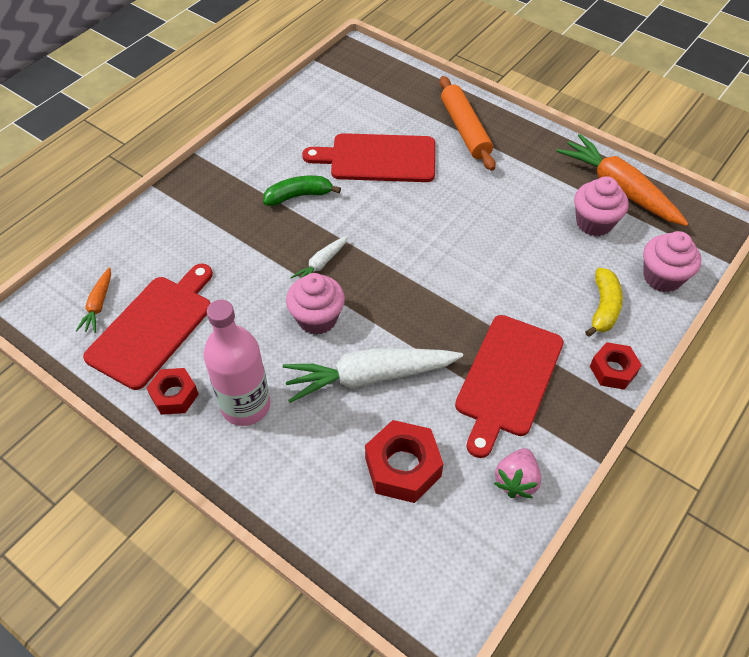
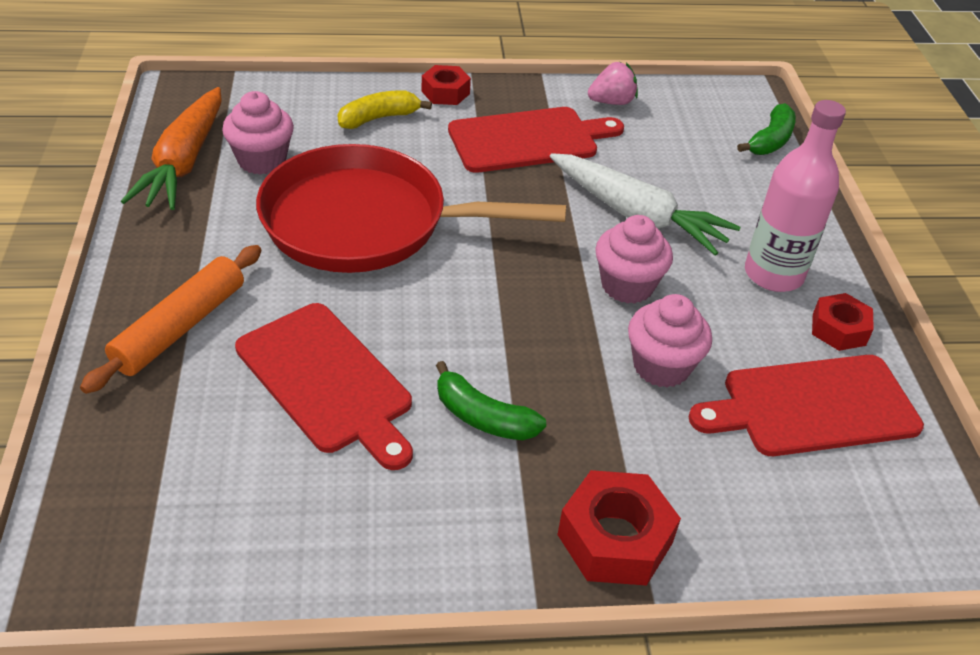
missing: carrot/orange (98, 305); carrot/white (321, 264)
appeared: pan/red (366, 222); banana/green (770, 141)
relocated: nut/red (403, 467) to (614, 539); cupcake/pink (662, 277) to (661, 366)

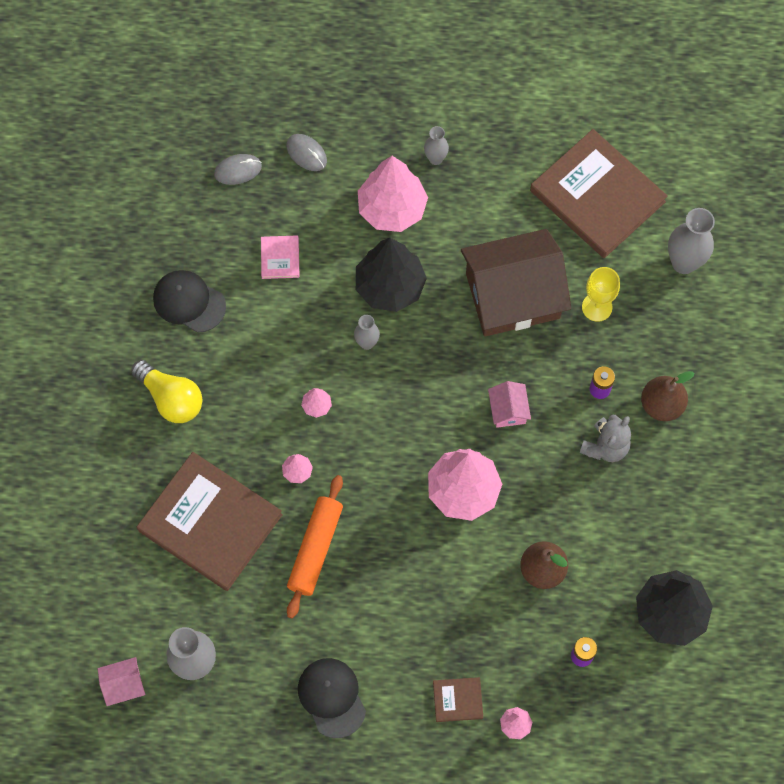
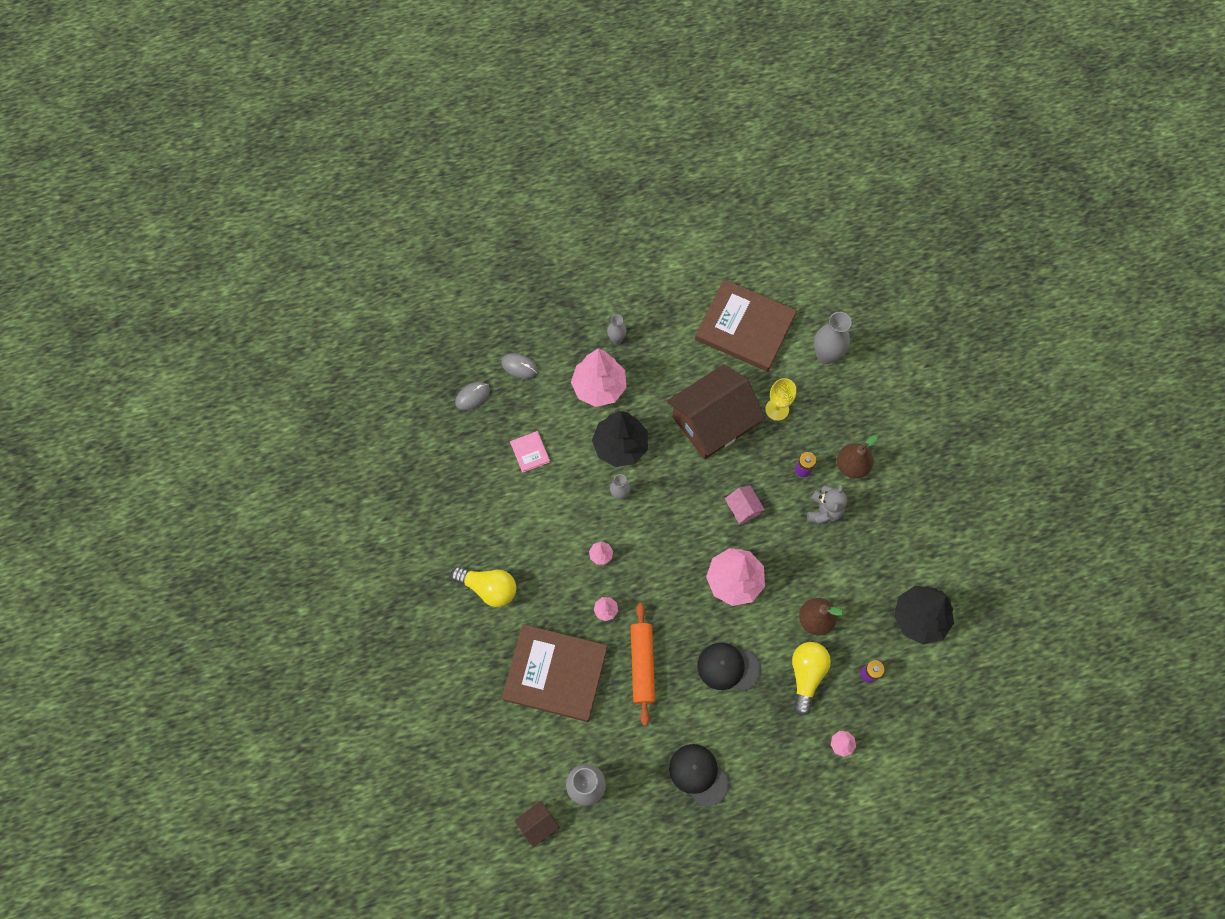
missing: book/brown (458, 700)
appeared: light bulb/yellow (806, 675)
relocated: cap/black (189, 302) to (728, 667)
colour: house/pink (124, 685) to house/brown (538, 824)

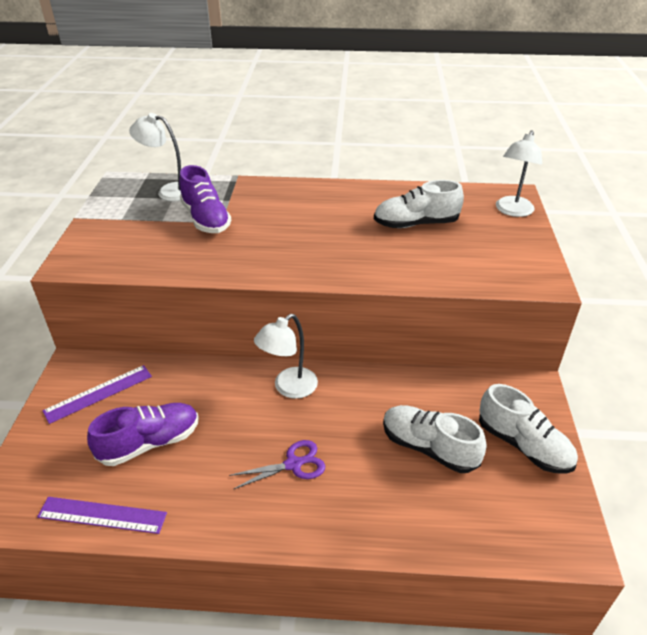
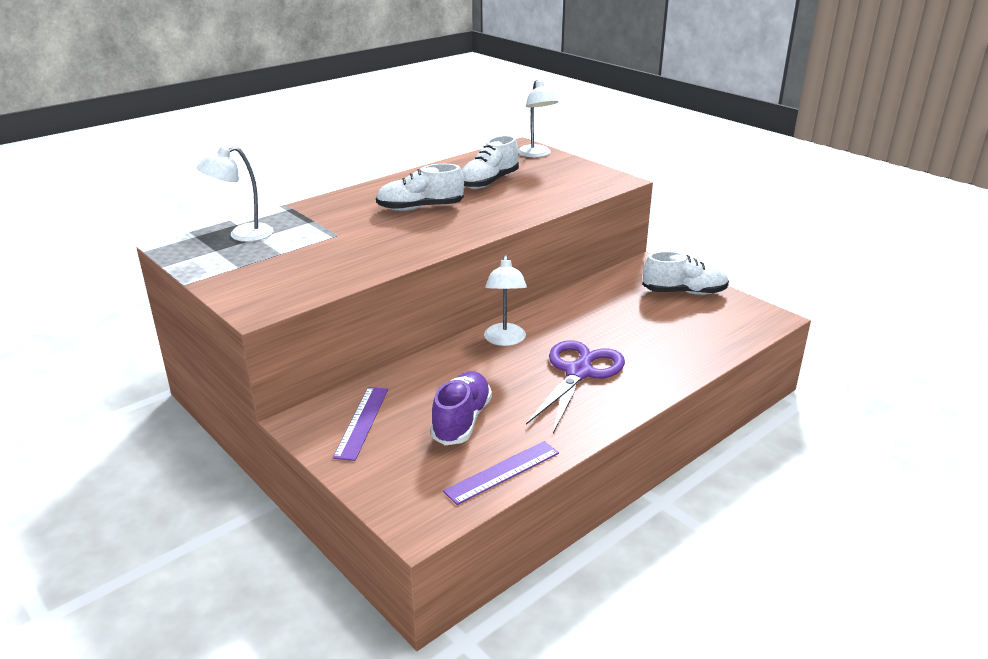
missing: shoe/purple (206, 219)
relocated: shoe/white (428, 447) to (420, 208)
size: scissors/purple (294, 464) = (579, 372) x1.79

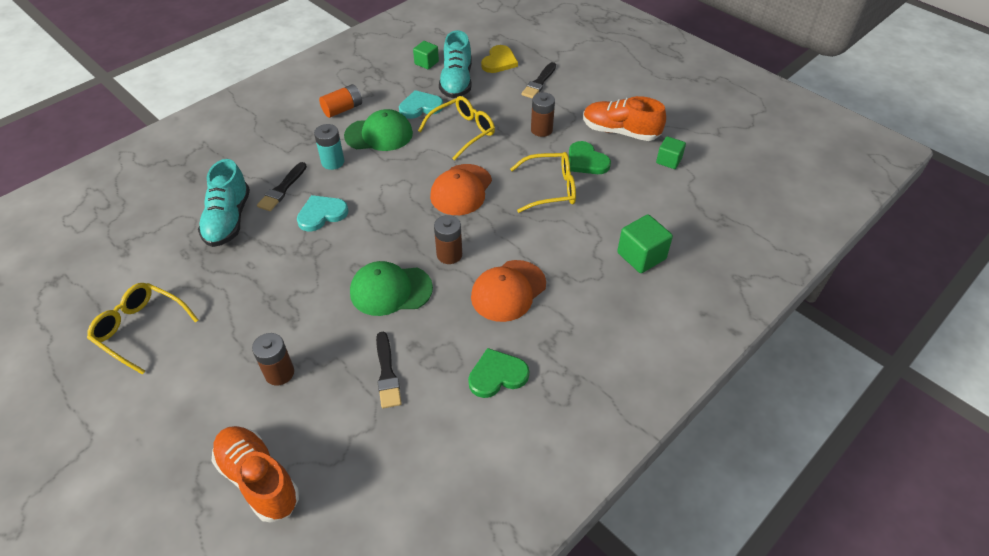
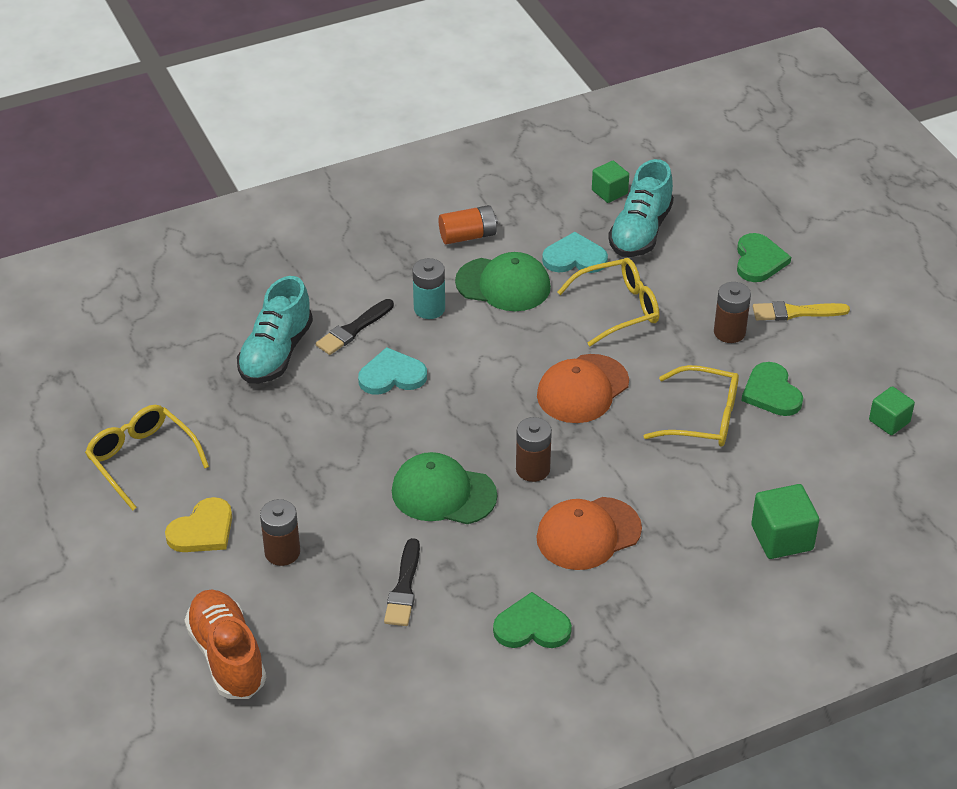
missing: shoe/orange (620, 132)
appeared: brush/yellow (795, 312)
relocated: heart/yellow (499, 61) to (202, 530)
exchanged: brush/black (539, 82) to heart/green (759, 260)

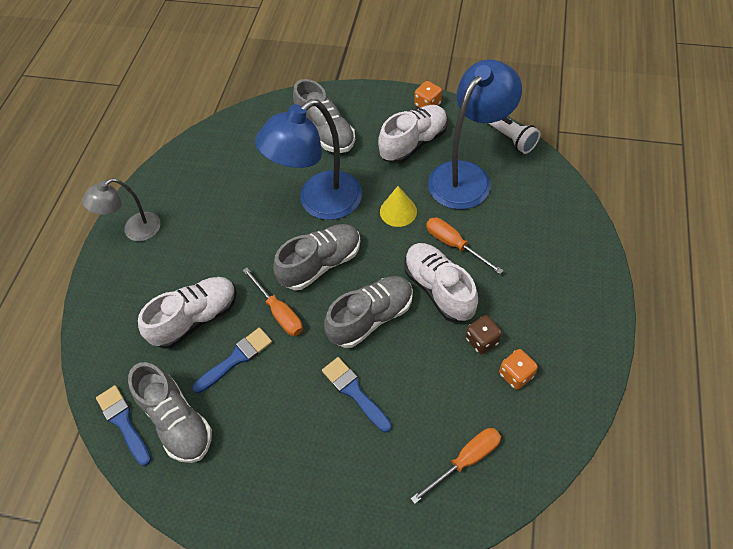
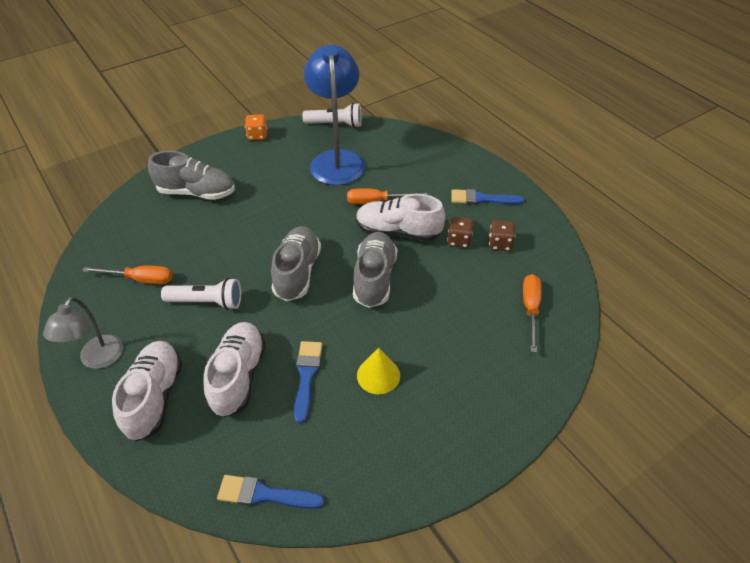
missing: shoe/grey (177, 421); lamp/blue (319, 203)
appeared: flashlight/white (207, 302)
relocated: screwdriver/orange (279, 312) to (140, 279); brush/blue (354, 392) to (482, 199); shoe/white (413, 143) to (154, 397); cone/yellow (398, 211) to (378, 375)
colour: dice/orange (516, 374) to dice/brown (500, 244)

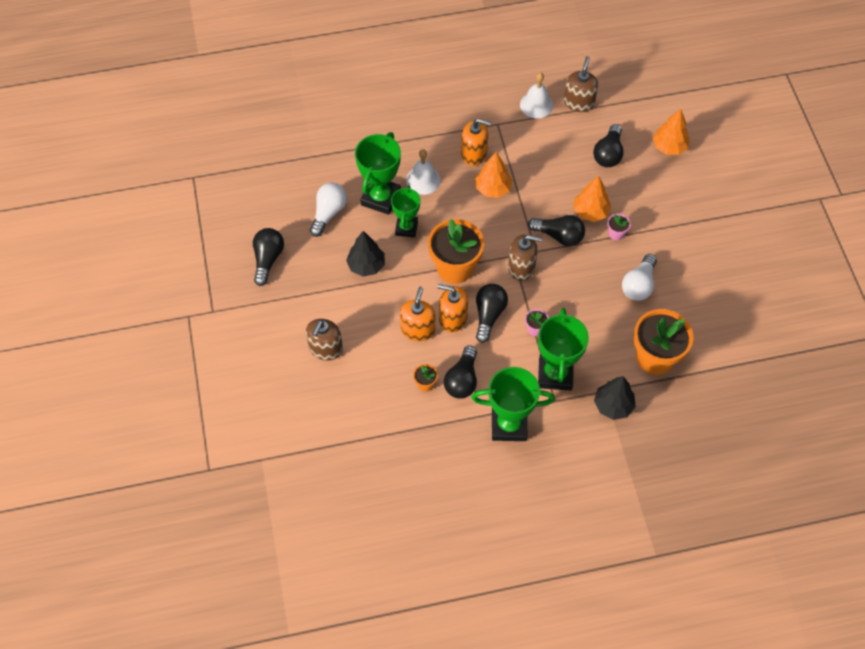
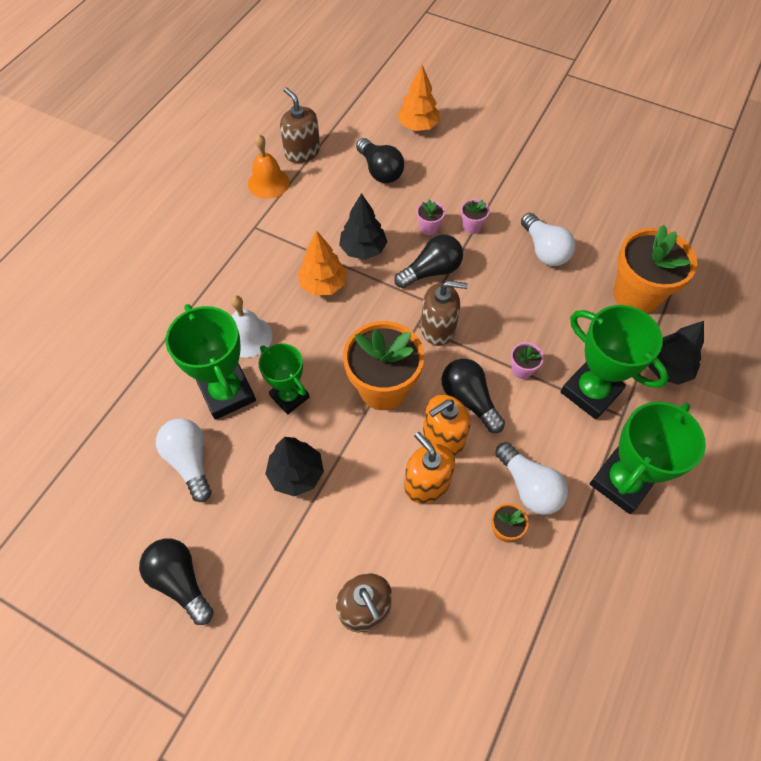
missing: soap dispenser/orange (474, 154)
appeared: tree/black (363, 249)
exchanged: tree/orange (590, 212) to flower pot/pink (429, 228)
colour: light bulb/black (462, 380) to light bulb/white (529, 486); bell/white (536, 105) to bell/orange (268, 183)
spun: soap dispenser/brown (521, 267) = (438, 328) 45 degrees clockwise

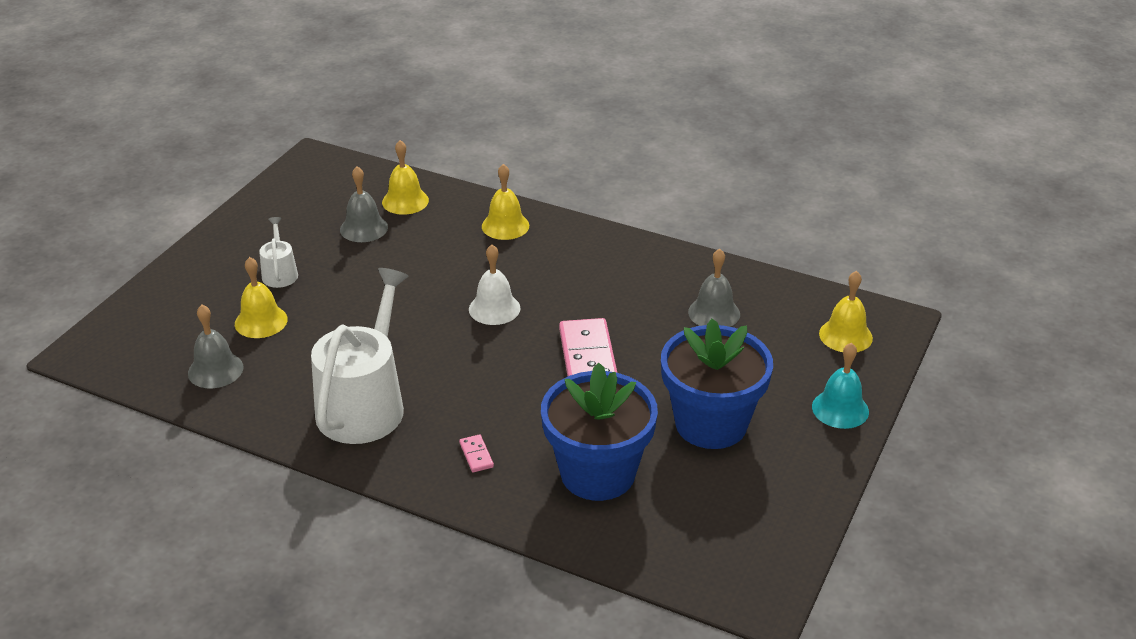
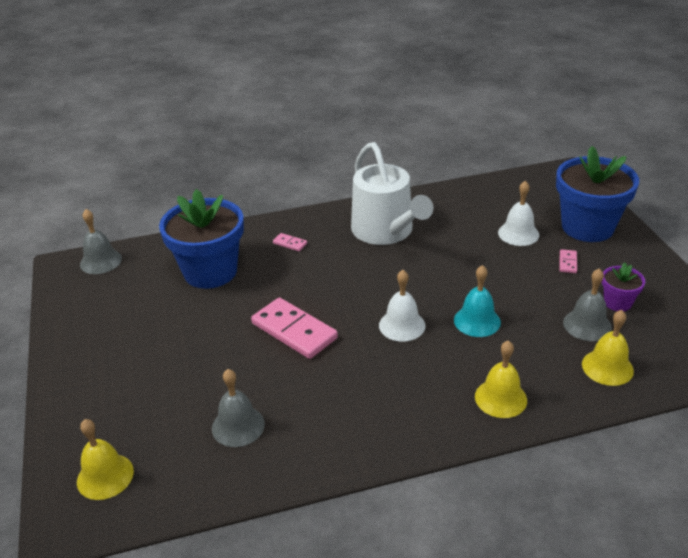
appeared: flower pot/purple (617, 302)
relocated: bell/grey (215, 370) to (101, 261); flower pot/blue (711, 424) to (587, 227); bell/turquoise (840, 409) to (477, 321)
exchanged: watering can/white (280, 273) to domino/pink (568, 262)
colour: bell/yellow (261, 321) to bell/white (518, 233)

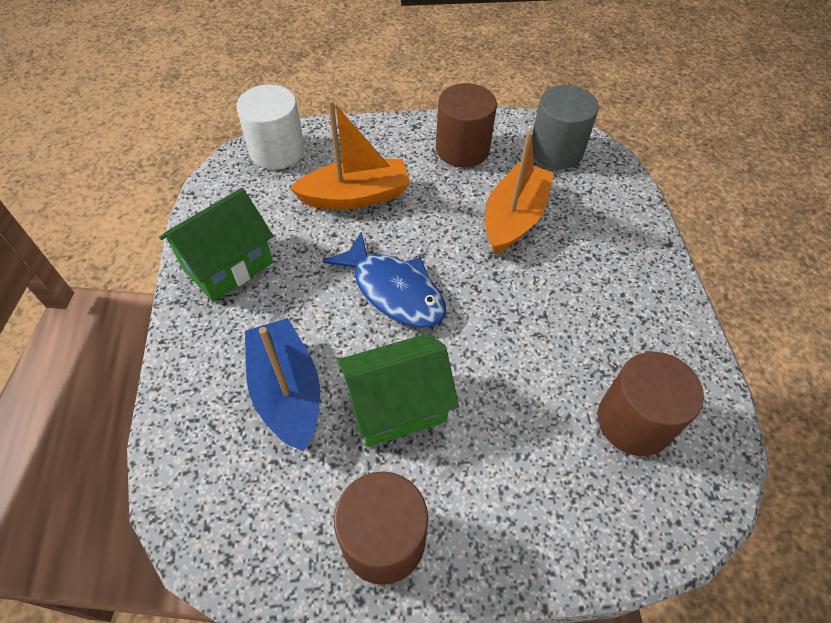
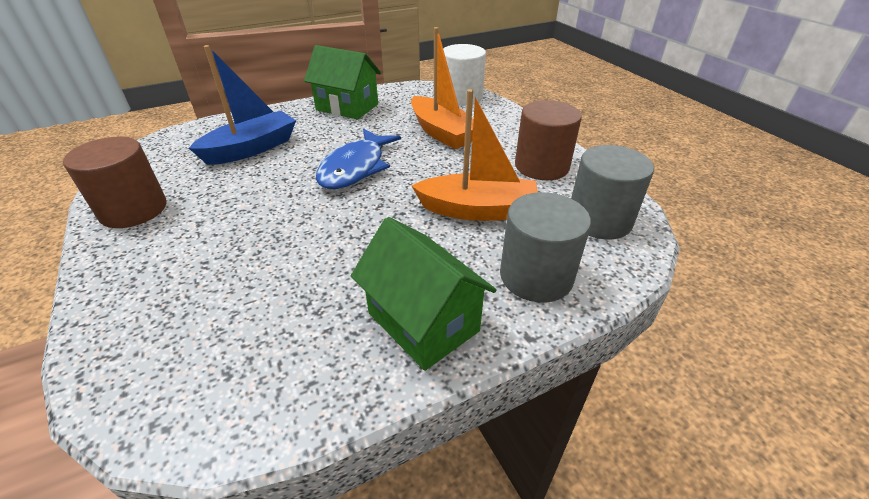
missing: cylinder/brown (634, 421)
appeared: cylinder/grey (536, 276)
relocated: house/green (397, 405) to (423, 322)

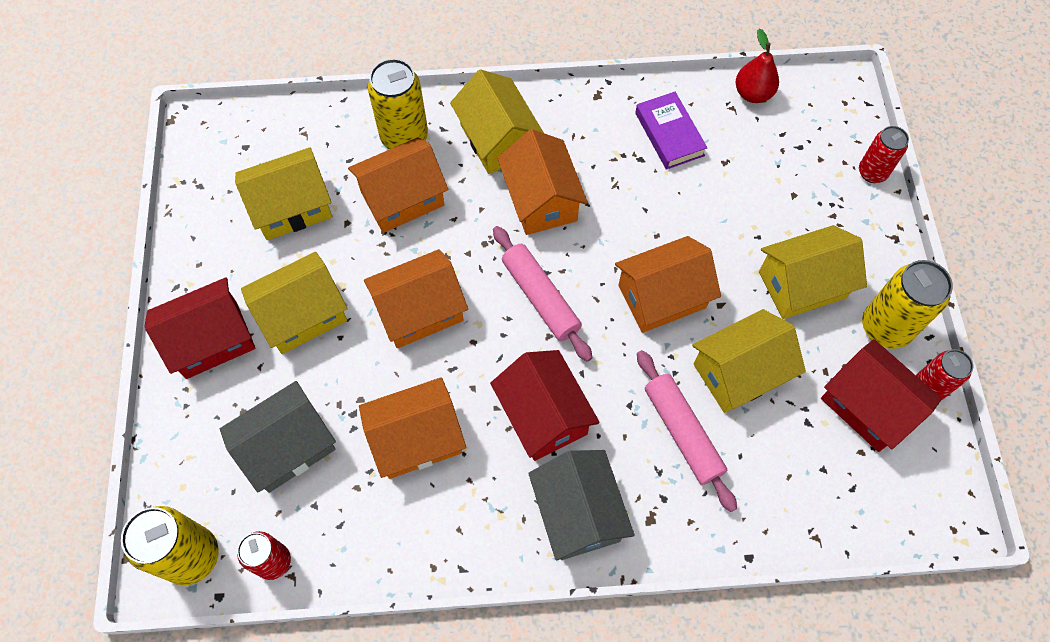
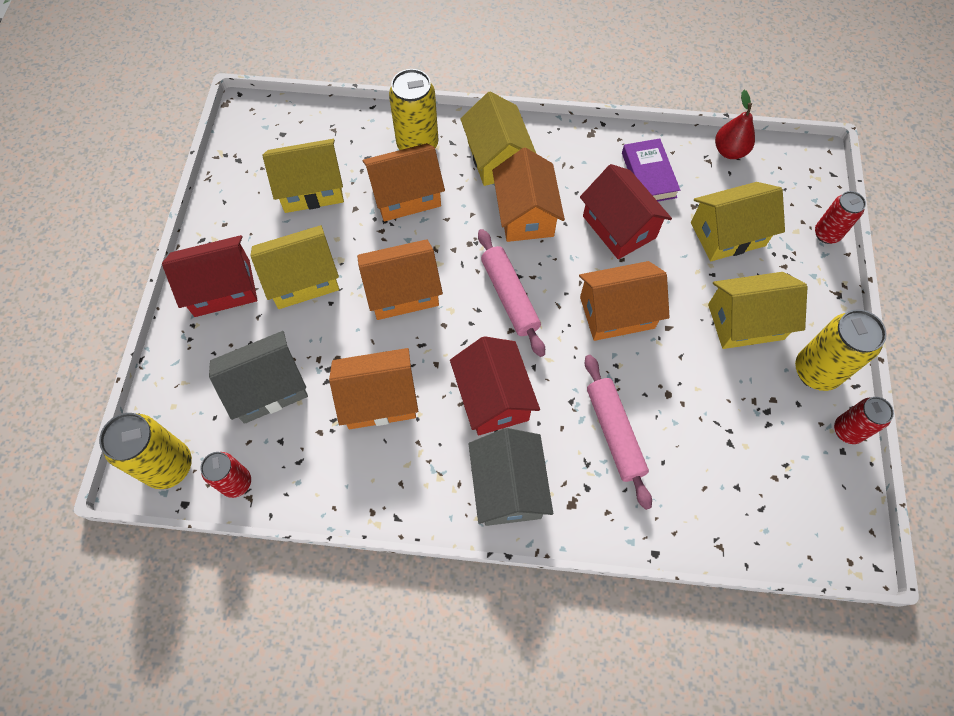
relocated: house/yellow (739, 372) to (727, 234); house/red (868, 406) to (619, 227)

